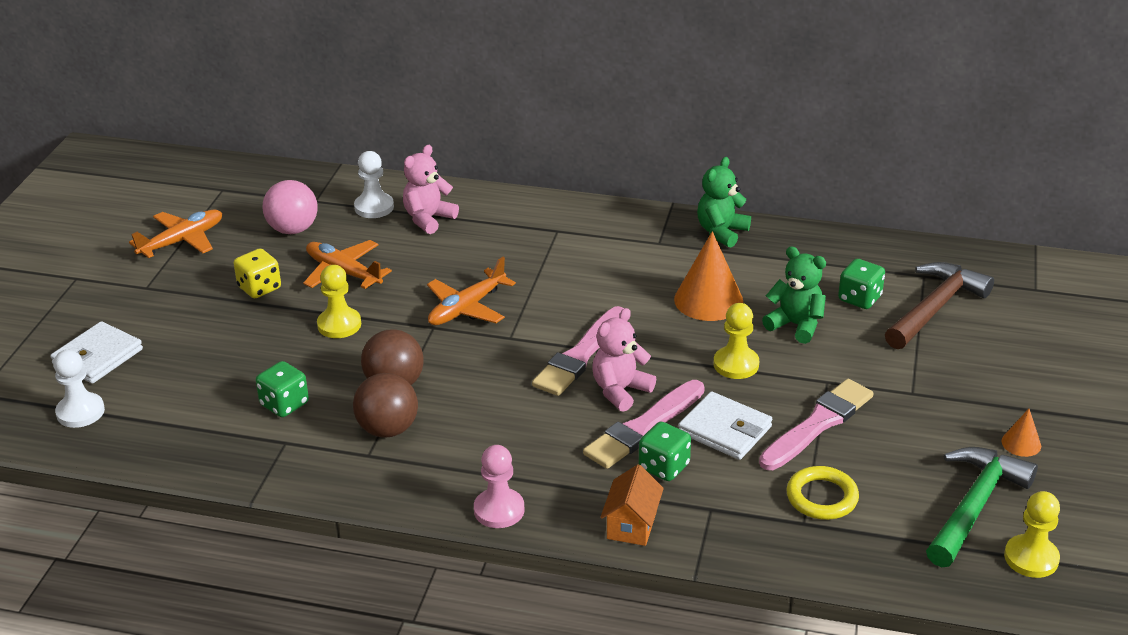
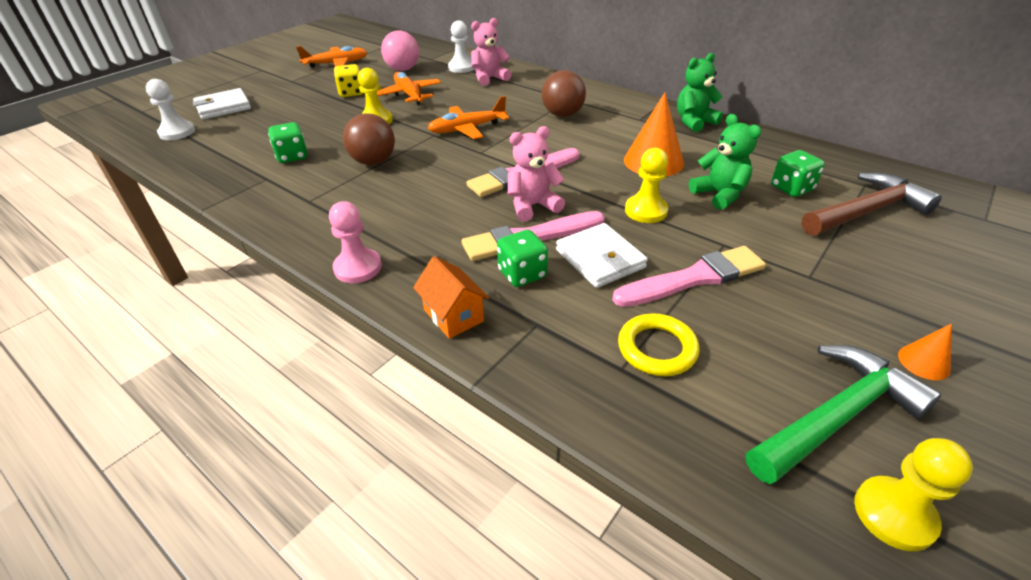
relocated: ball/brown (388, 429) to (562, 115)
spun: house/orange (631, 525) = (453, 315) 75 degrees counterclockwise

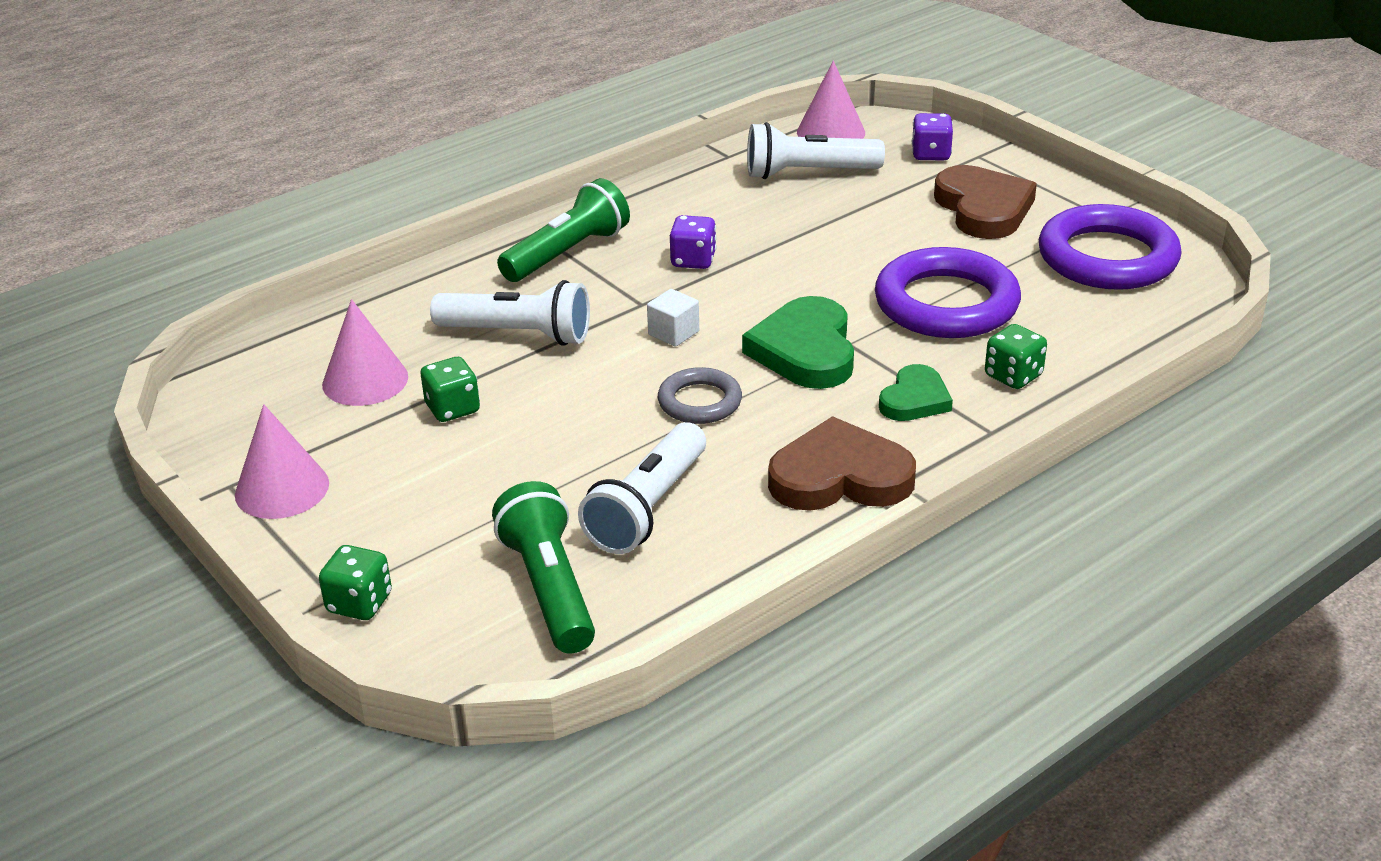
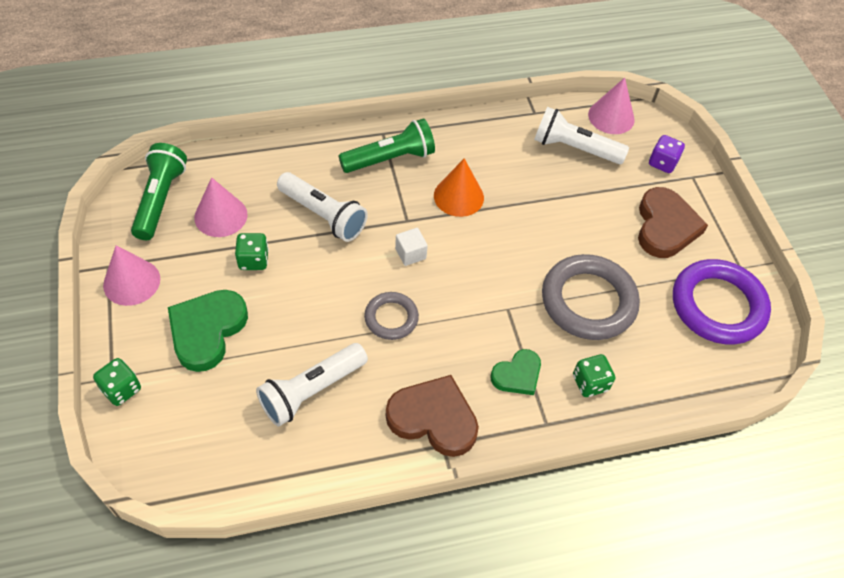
relocated: flashlight/green (549, 588) to (160, 200); heart/green (805, 350) to (207, 331)
exchanged: dice/purple (693, 260) to cone/orange (458, 196)
colour: ring/purple (946, 303) to ring/grey (588, 301)

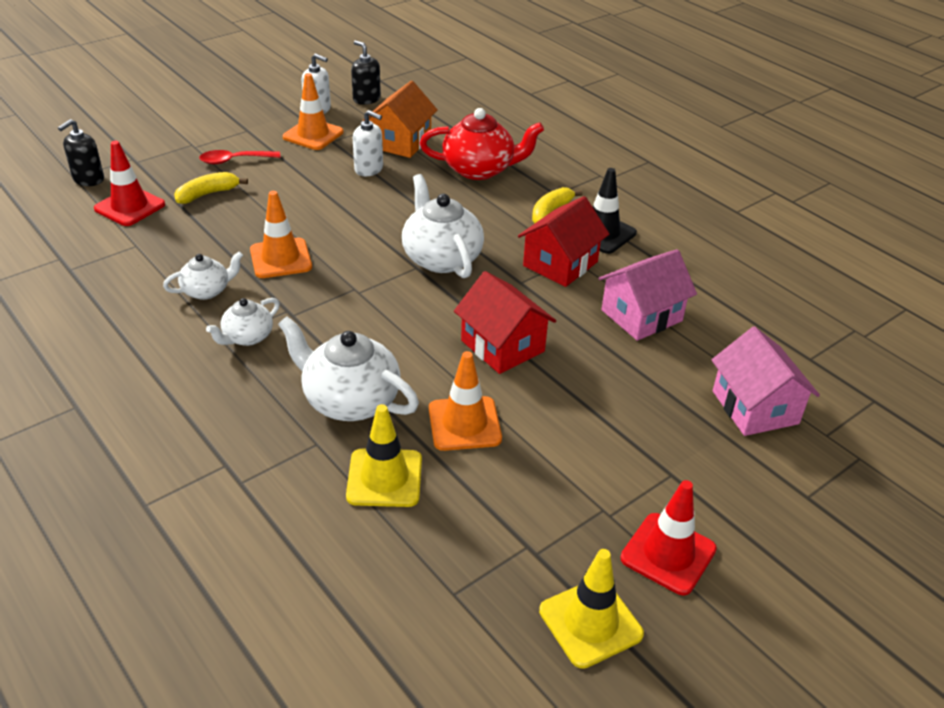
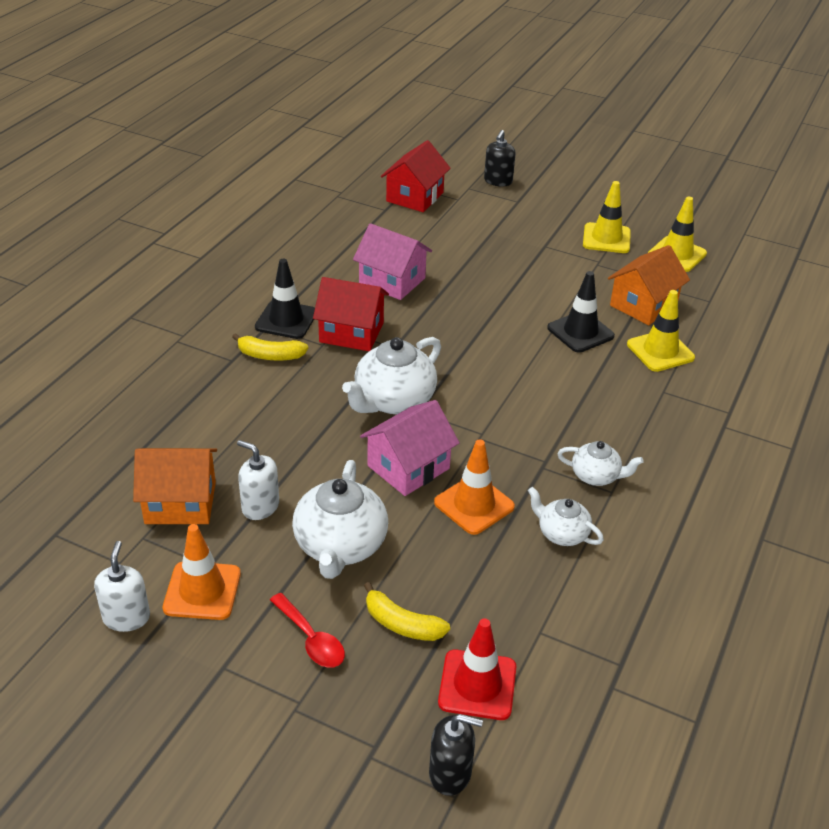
missing: teapot/red (479, 169)
appeared: house/orange (643, 305)
relocated: teapot/white (350, 400) to (340, 546); soap dispenser/black (366, 99) to (498, 181); house/red (502, 346) to (415, 197); house/pink (755, 407) to (408, 467)
colour: traffic cone/orange (464, 424) to traffic cone/black (580, 332); traffic cone/red (668, 554) to traffic cone/yellow (606, 238)
spun: soap dispenser/white (369, 169) = (260, 506) 60 degrees counterclockwise

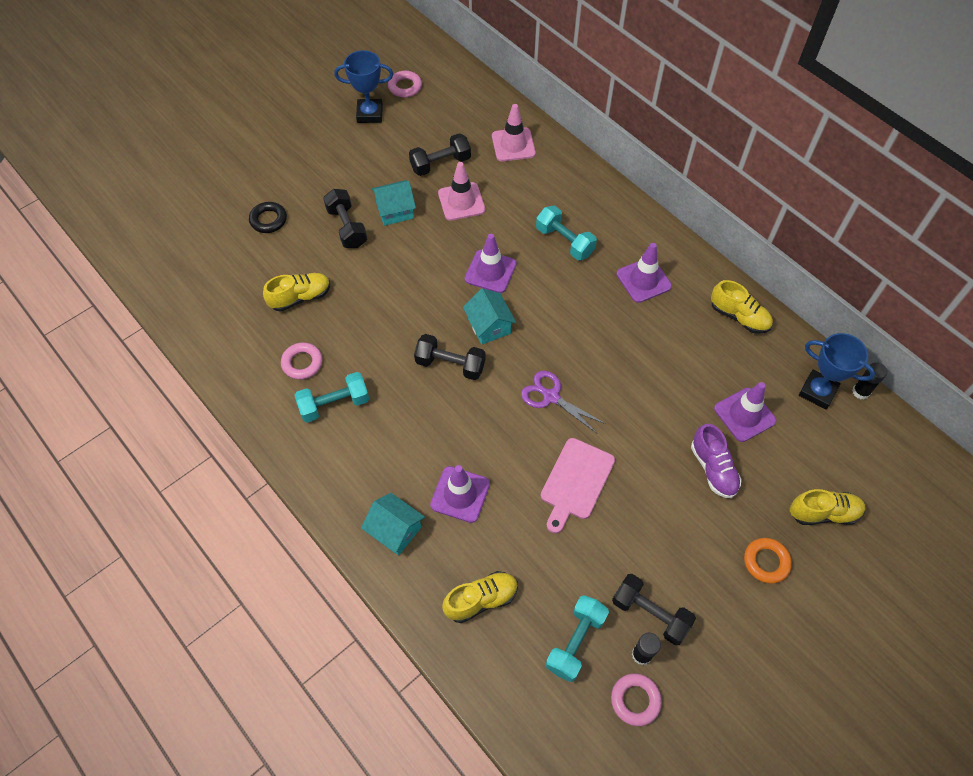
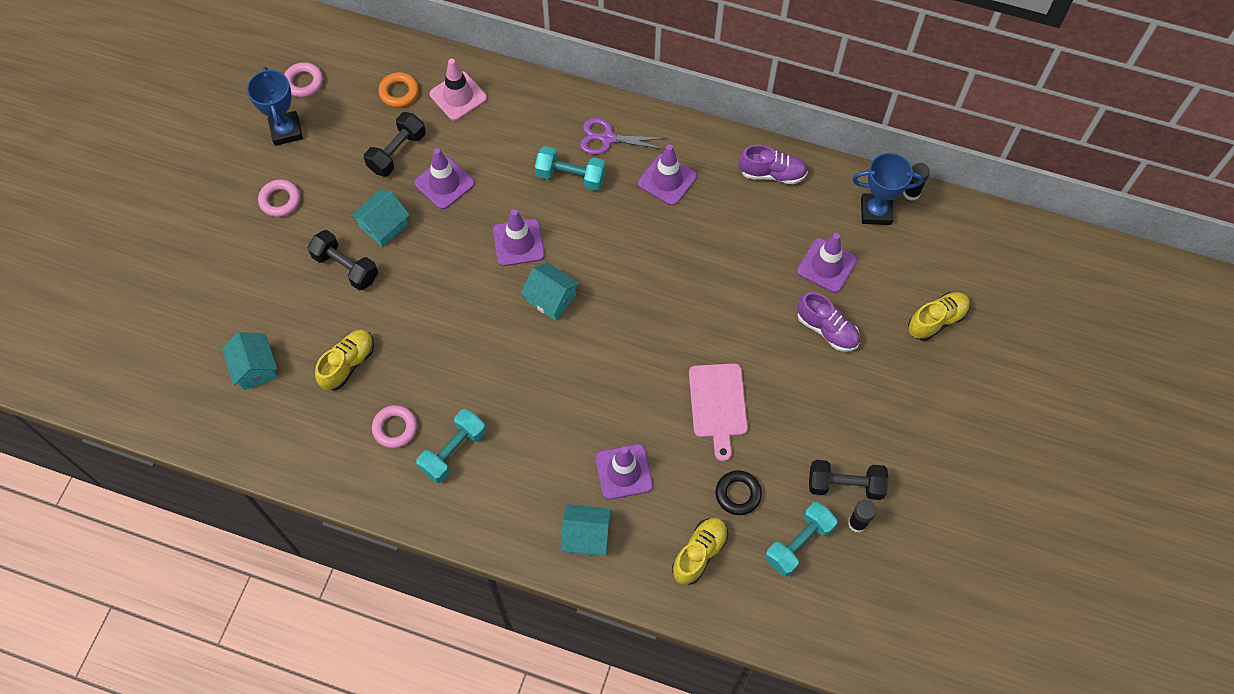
missing: dumbbell/black (450, 364)
appeared: house/turquoise (255, 368)
relocated: ring/black (268, 220) to (738, 494); scissors/purple (550, 396) to (607, 138); ring/pink (635, 700) to (280, 200); ring/orange (766, 562) to (399, 92)
colour: traffic cone/pink (461, 201) to traffic cone/purple (444, 183); shoe/yellow (739, 317) to shoe/purple (772, 173)
spun: trophy/blue (370, 114) = (286, 131) 75 degrees counterclockwise; dumbbell/turquoise (575, 642) = (798, 543) 45 degrees clockwise

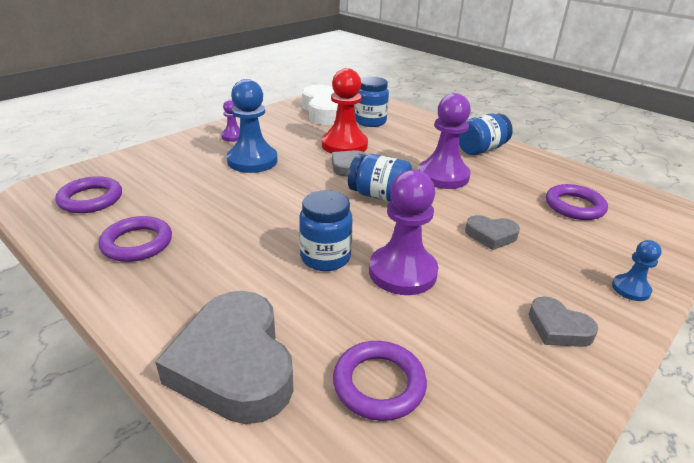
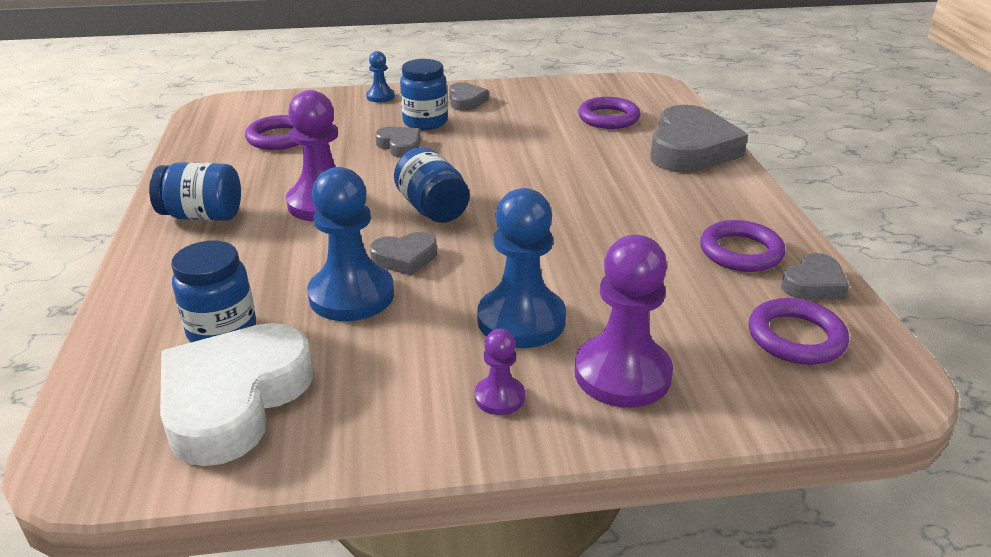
appeared: heart/grey (813, 284)
relocated: jar/blue (325, 258) to (425, 122); pawn/purple (402, 272) to (622, 374)
colour: pawn/red (344, 145) to pawn/blue (351, 295)

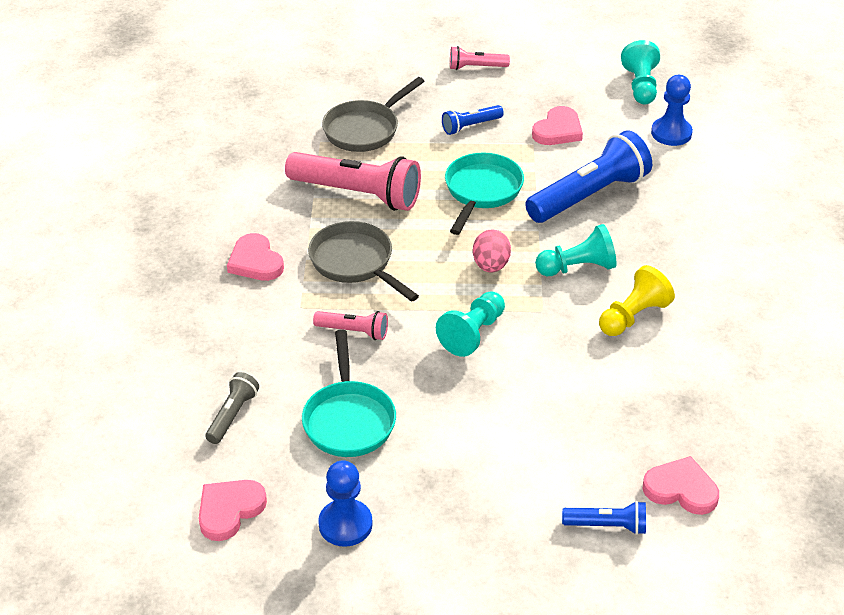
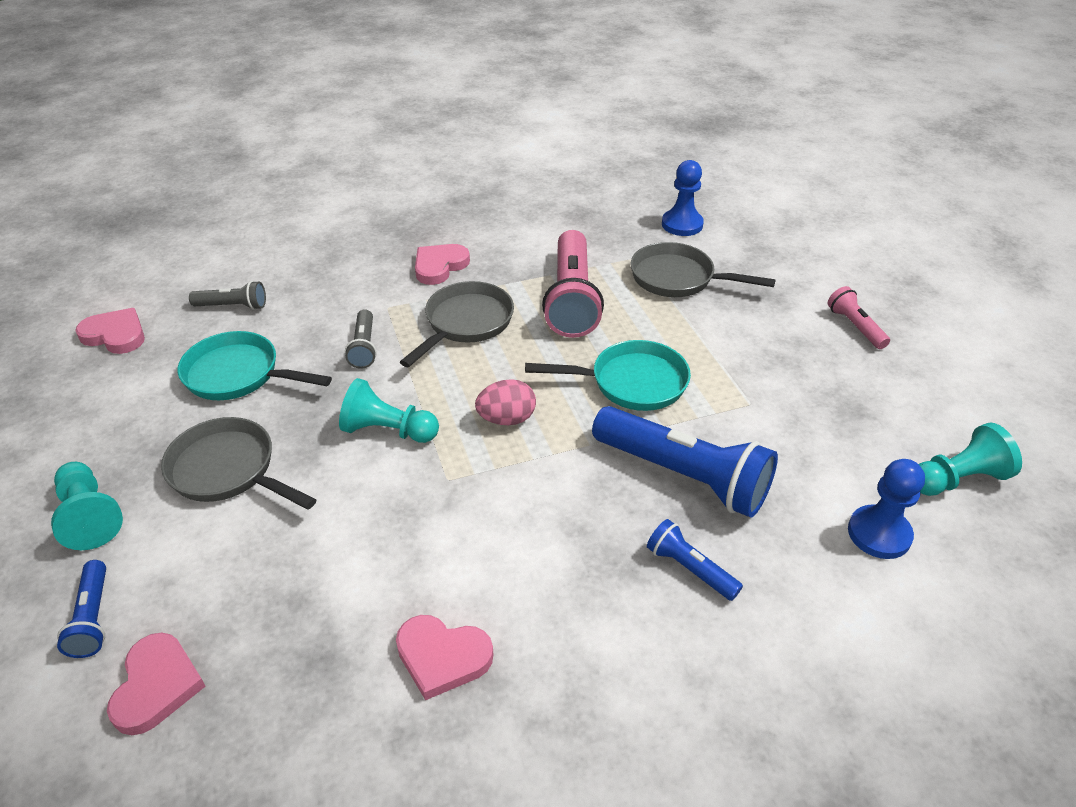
missing: pawn/yellow (633, 316)
appeared: pan/grey (228, 470)
relocated: pawn/blue (345, 524) to (682, 224); flashlight/blue (470, 126) to (690, 569); heart/pink (558, 130) to (442, 657); pawn/turquoise (577, 268) to (90, 516)
colour: flashlight/pink (353, 331) to flashlight/grey (364, 347)
spun: pan/turquoise (348, 420) = (238, 375) 45 degrees clockwise

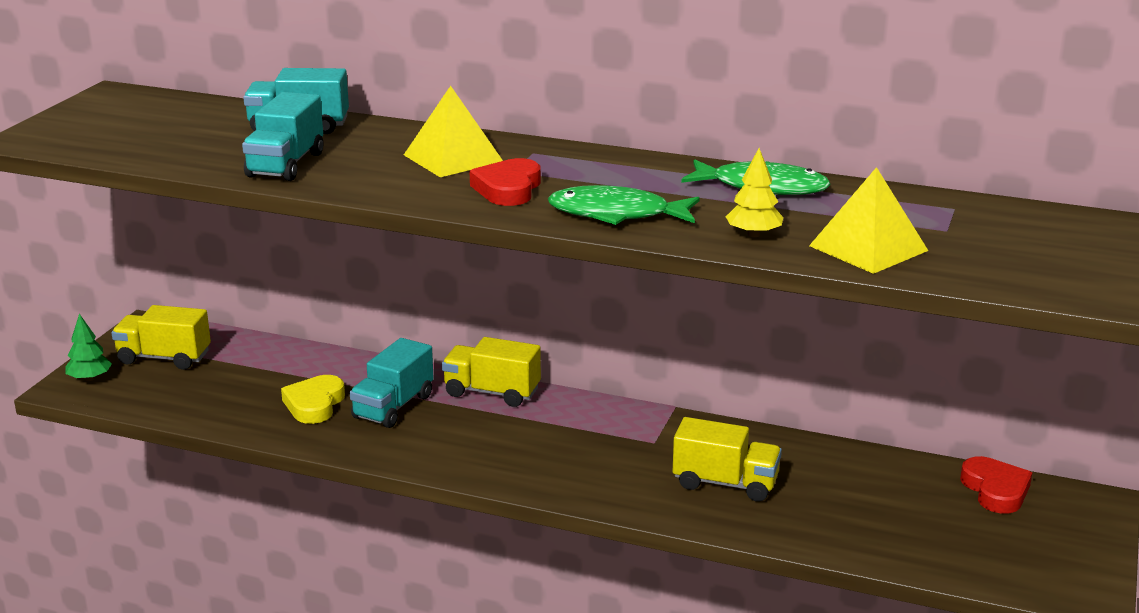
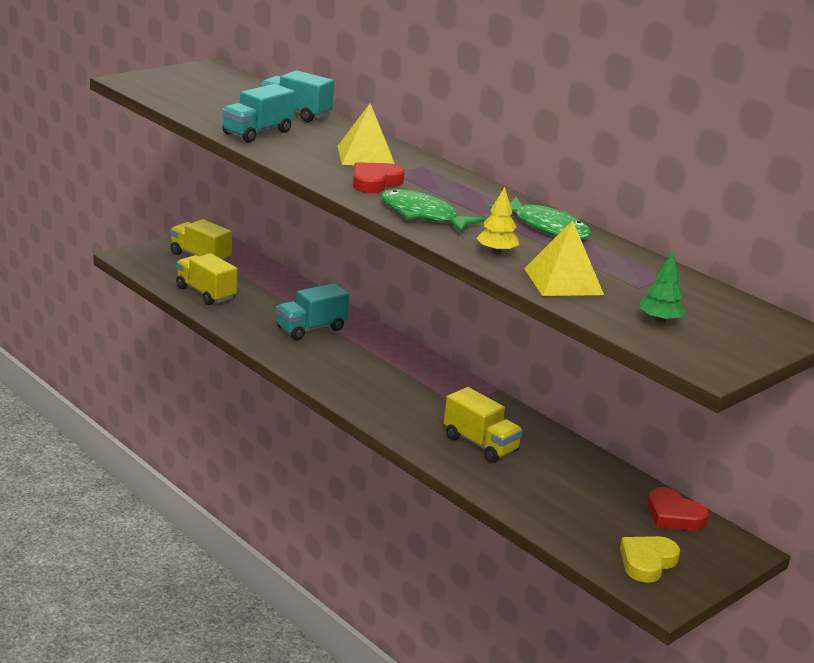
relocated: tree/green (90, 378) to (659, 320); heart/yellow (314, 404) to (647, 562); truck/yellow (492, 392) to (205, 293)
spun: heart/red (995, 490) = (673, 515) 120 degrees clockwise

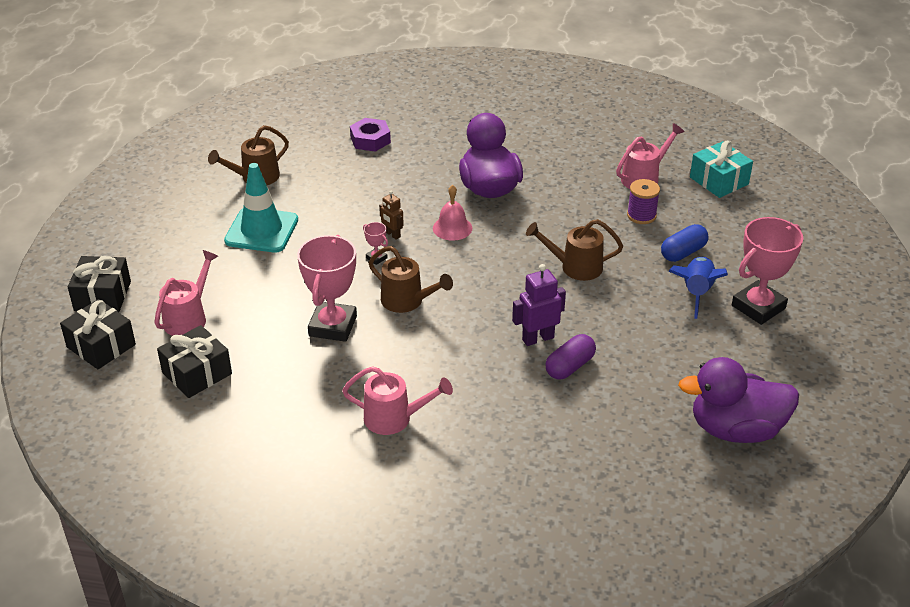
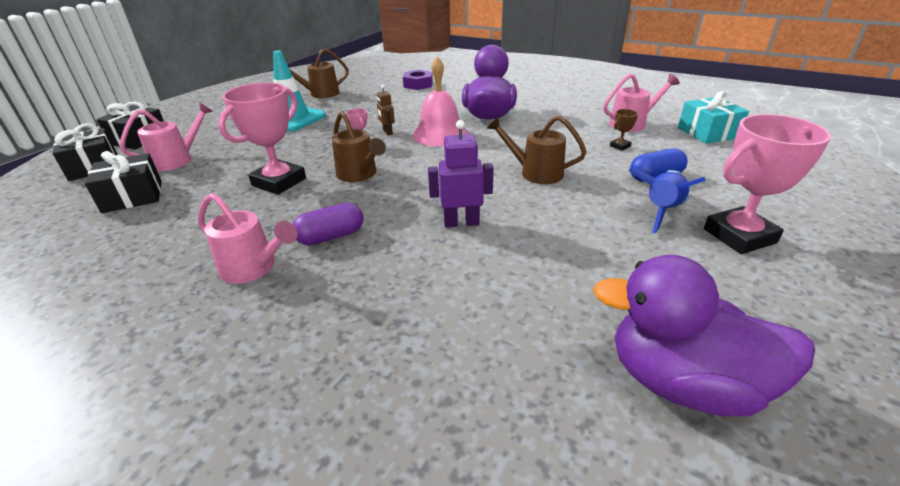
relocated: capsule/purple (569, 366) to (331, 236)
exchanged: spool/purple (641, 215) to trophy/brown (620, 146)
size: bell/pink (452, 228) = (440, 134) x1.57

